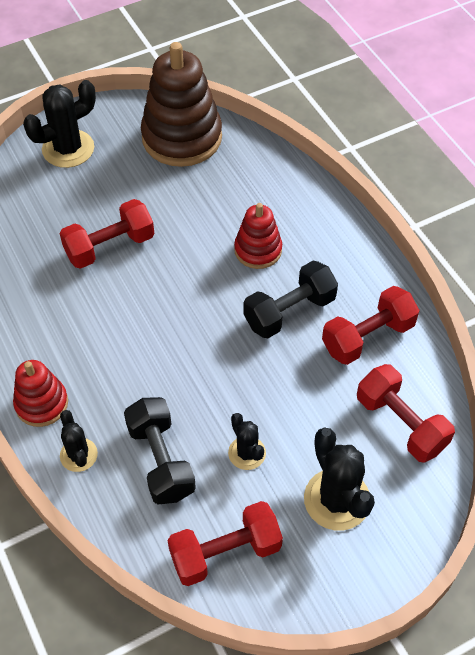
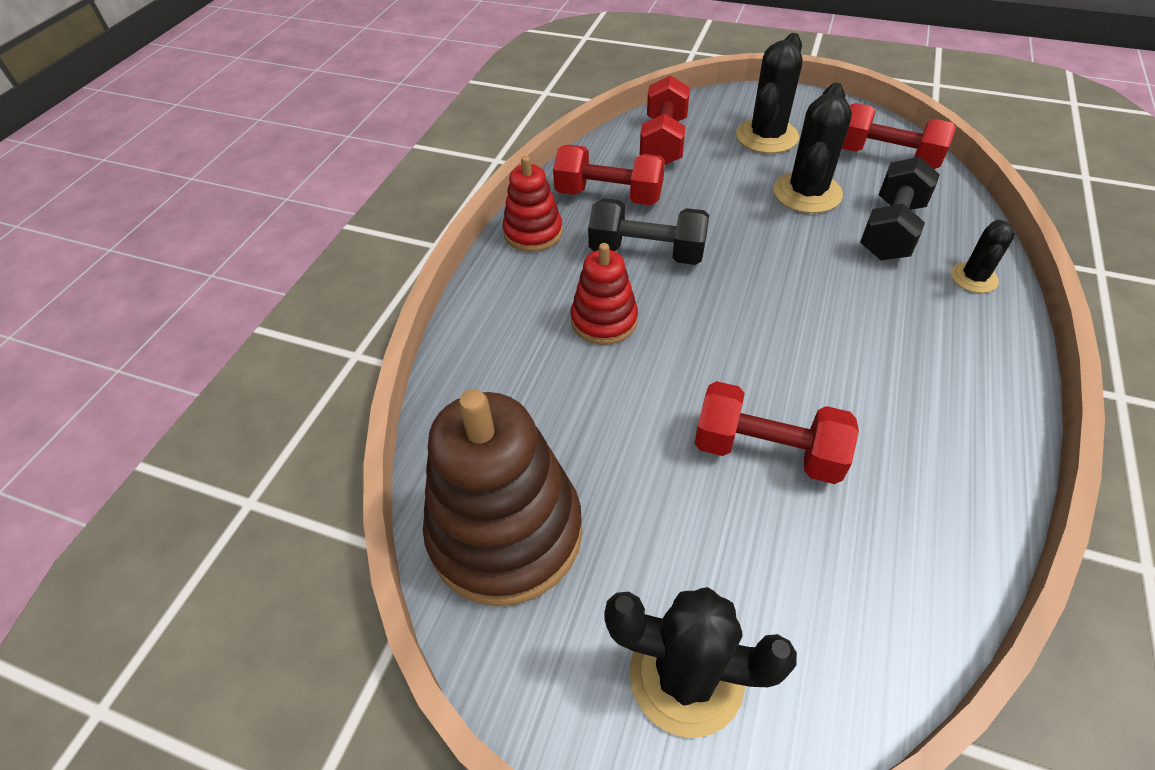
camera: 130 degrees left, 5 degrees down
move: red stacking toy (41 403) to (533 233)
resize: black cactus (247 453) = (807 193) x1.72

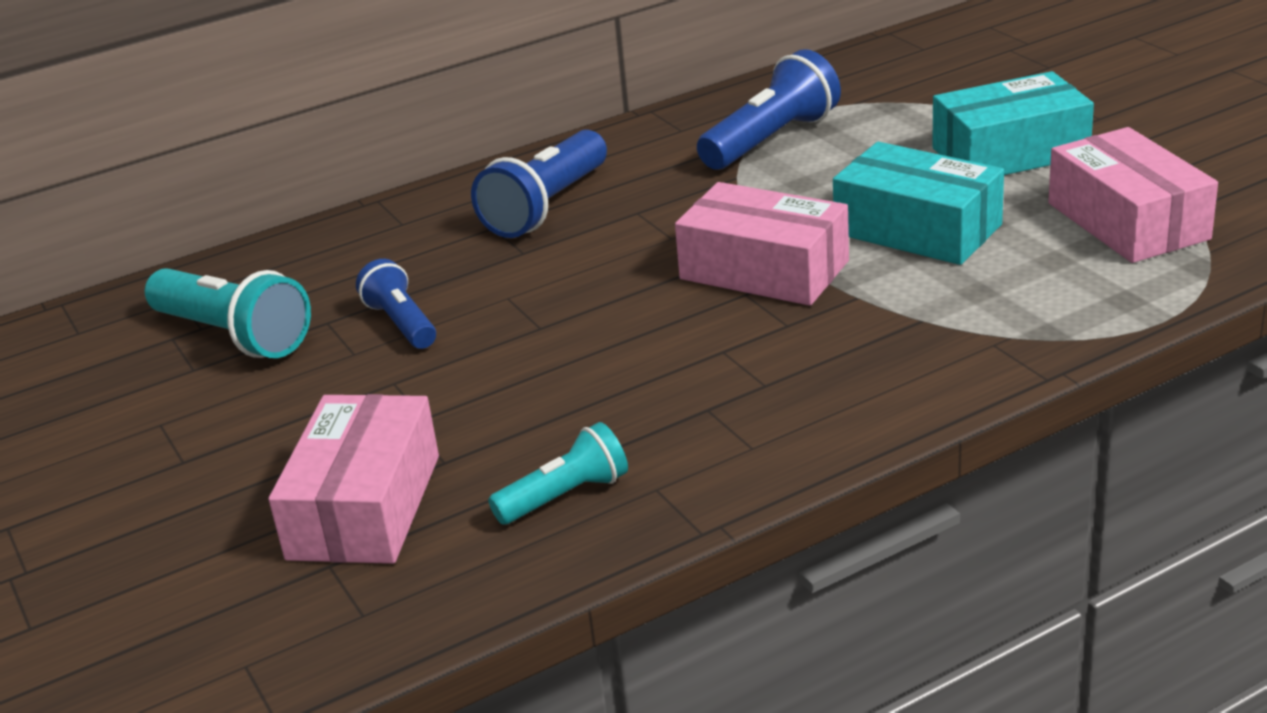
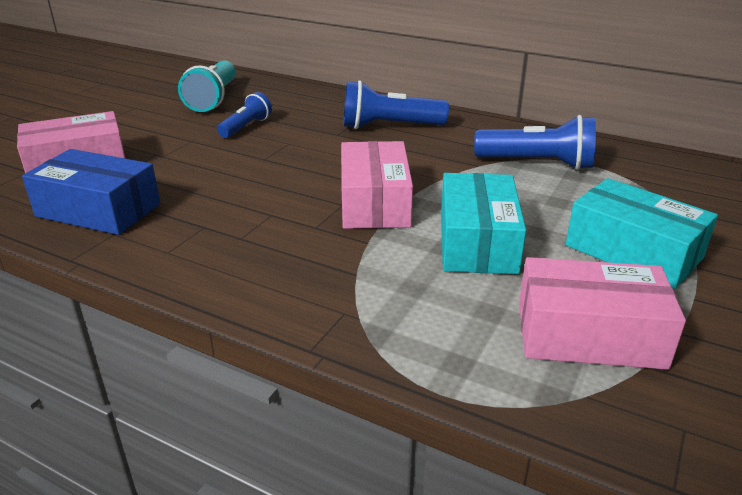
camera: 55 degrees right, 0 degrees up
replace: turquoise flashlight (565 496) to blue box (98 210)
rotate: pink box (1128 221) = (589 335) 60 degrees clockwise

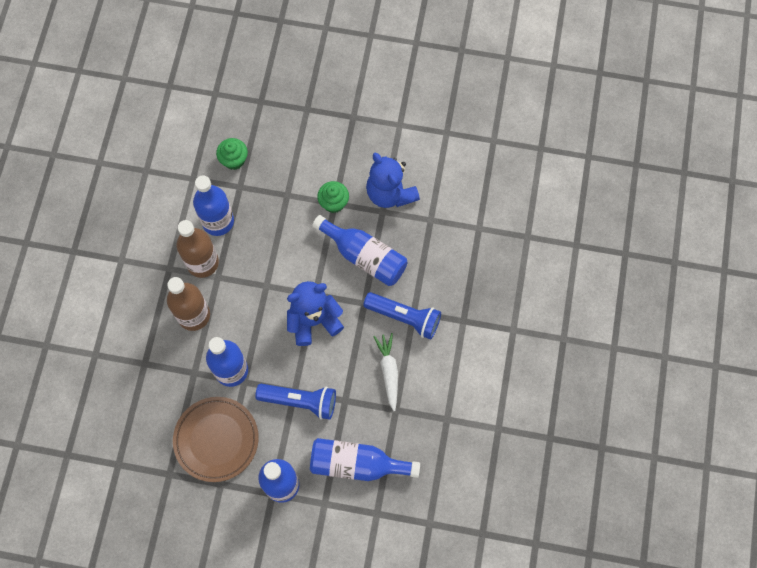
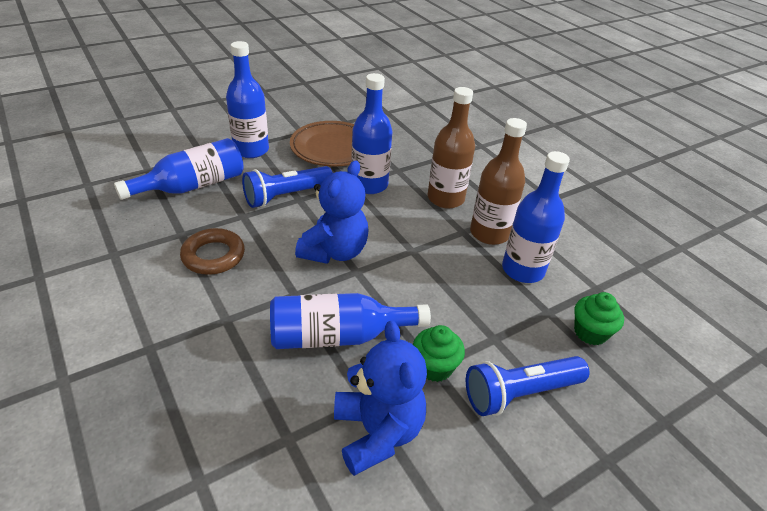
camera: 135 degrees right, 30 degrees down
move: blue flashlight (404 318) to (520 393)
replace: white carrot (388 371) to brown ring (213 256)
rotate: blue teddy bear (390 193) = (377 432) 60 degrees clockwise

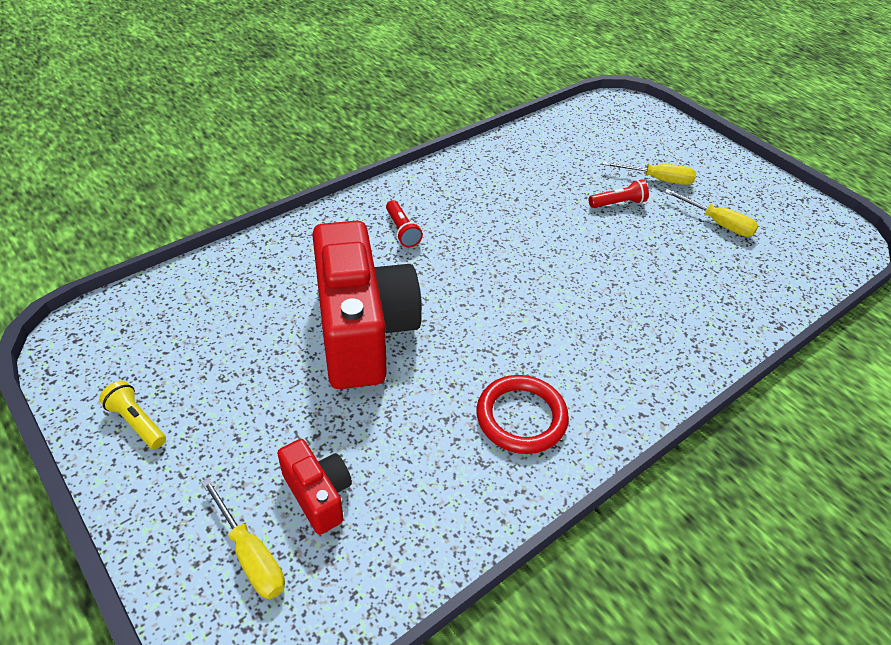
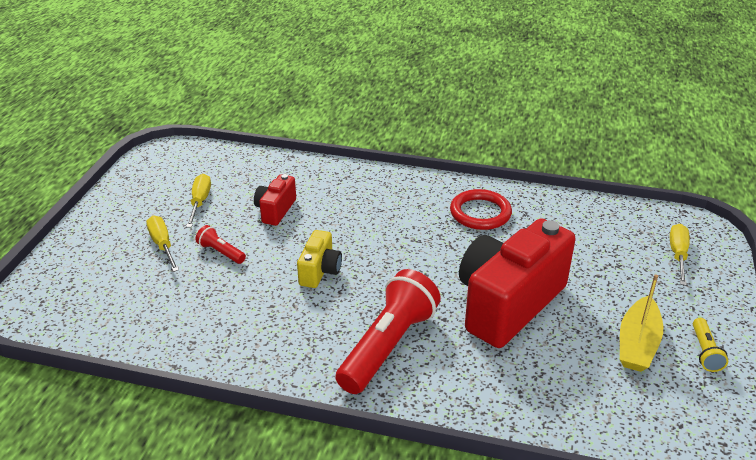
camera: 125 degrees left, 10 degrees down
insert: yellow camera (320 271); yellow boat (637 344)
move: red camera (318 494) to (275 210)
resize: red flashlight (402 231) = (388 346) x2.21

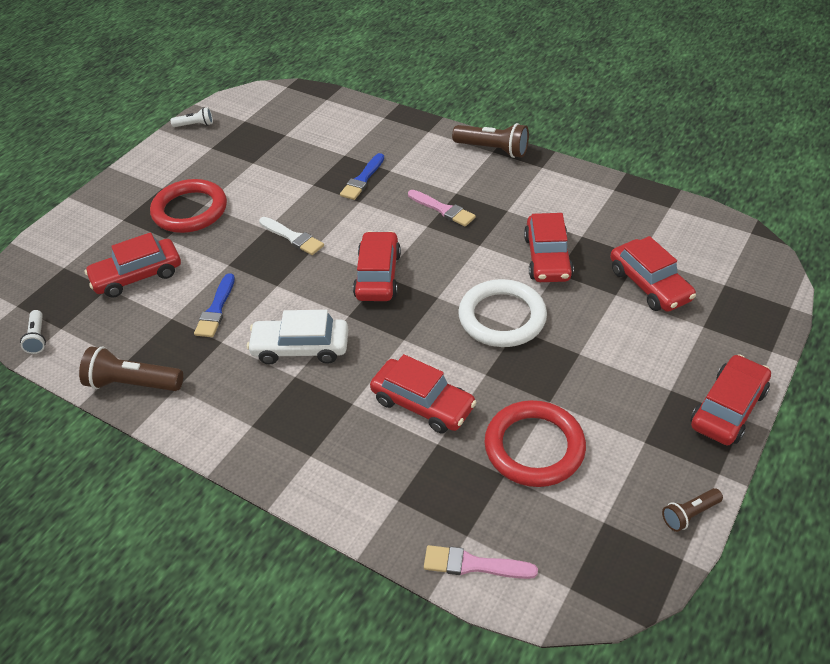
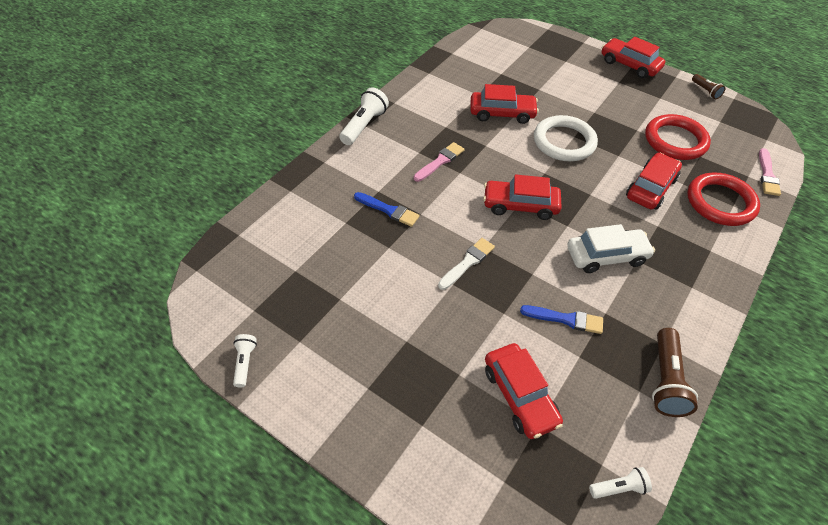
camera: 90 degrees left, 5 degrees up
delete: red car (649 285)
move: red ring (190 210) to (720 202)
recolor: brown flashlight (493 149) to white flashlight (364 125)
rotate: white car (300 348) = (606 256) 105 degrees counterclockwise

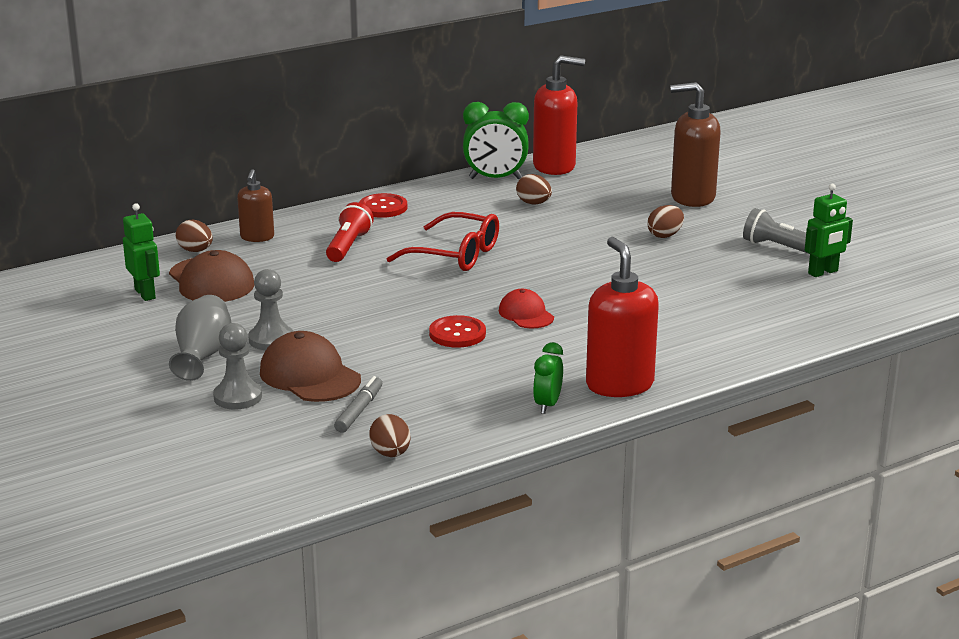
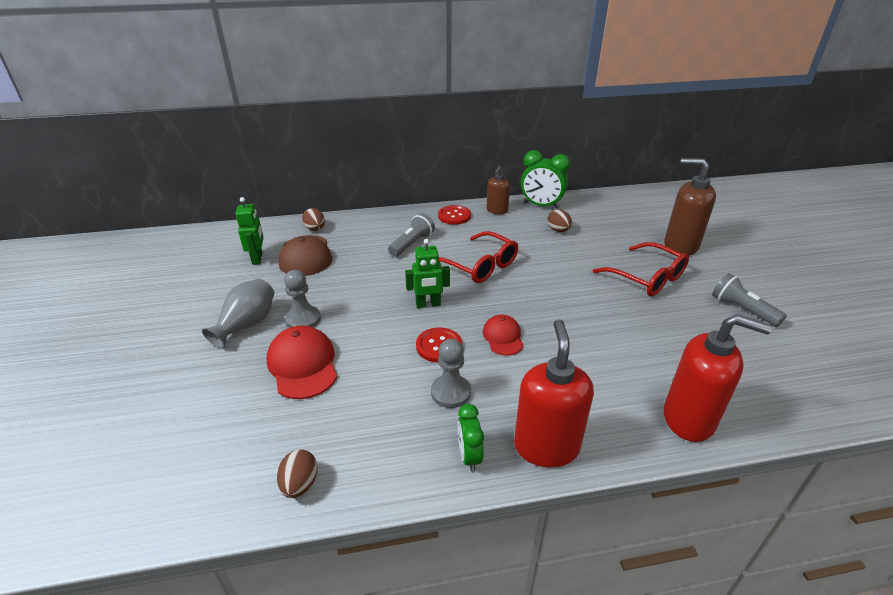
camera: 20 degrees right, 10 degrees up
delete: grey marker (359 411)
move: grey pawn (238 397) to (451 392); brown soap dispenser (257 237) to (497 210); red soap dispenser (554 166) to (689 419); green robot (823 272) to (428 304)
replace: brown egg (665 235) to red glasses (647 278)
recolor: brown cap (309 375) to red cap (303 365); red flashlight (348 246) to grey flashlight (412 244)
rotate: green clock (547 405) = (469 456) 45 degrees counterclockwise

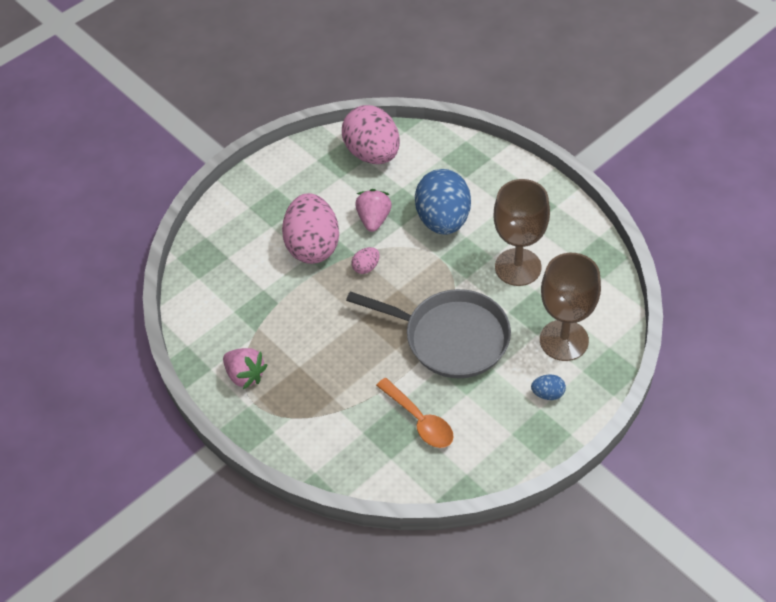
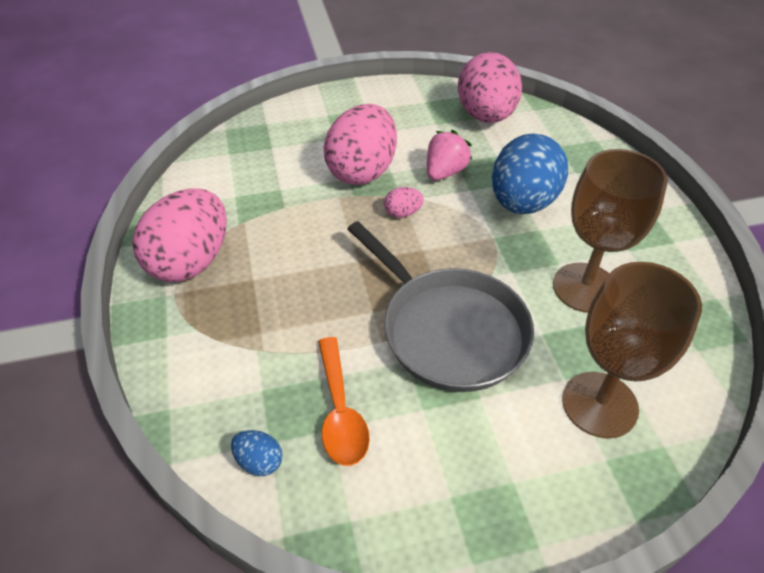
camera: 25 degrees right, 5 degrees down
move: blue egg (548 394) to (259 461)
replace: pink strawberry (245 375) to pink egg (191 261)

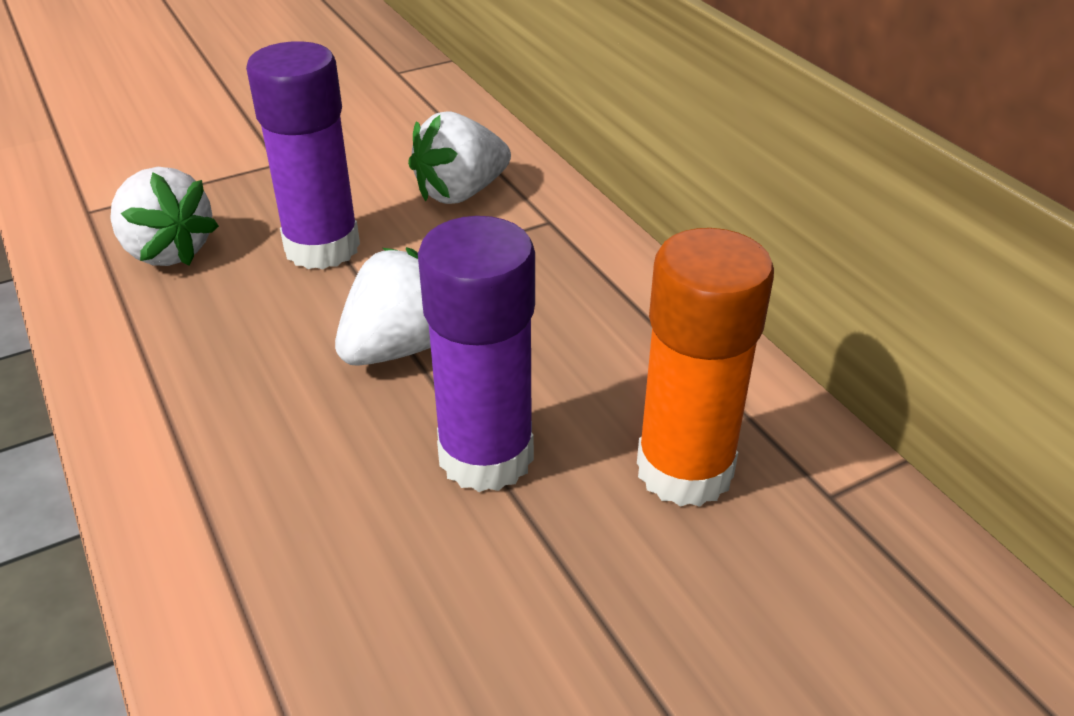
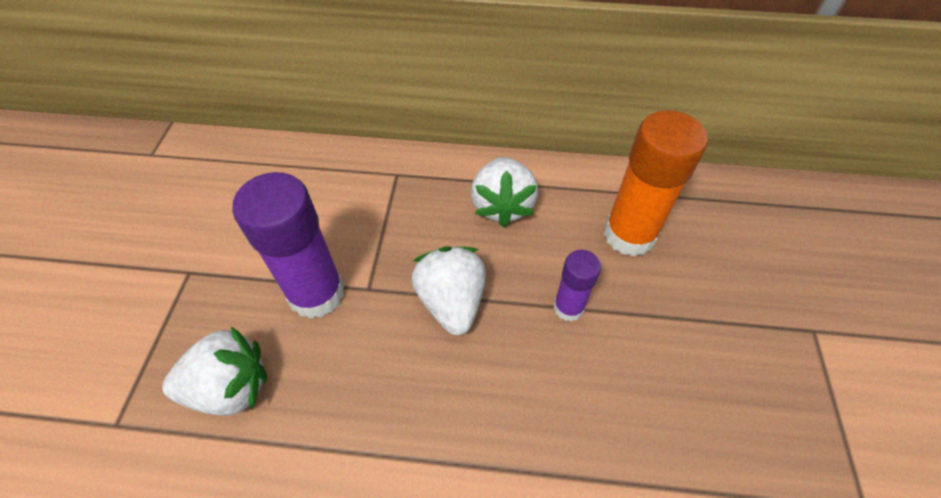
camera: 55 degrees left, 15 degrees up
move: white strawberry (460 193) to (502 205)
resize: purple glue stick (486 456) = (568 307) x0.54

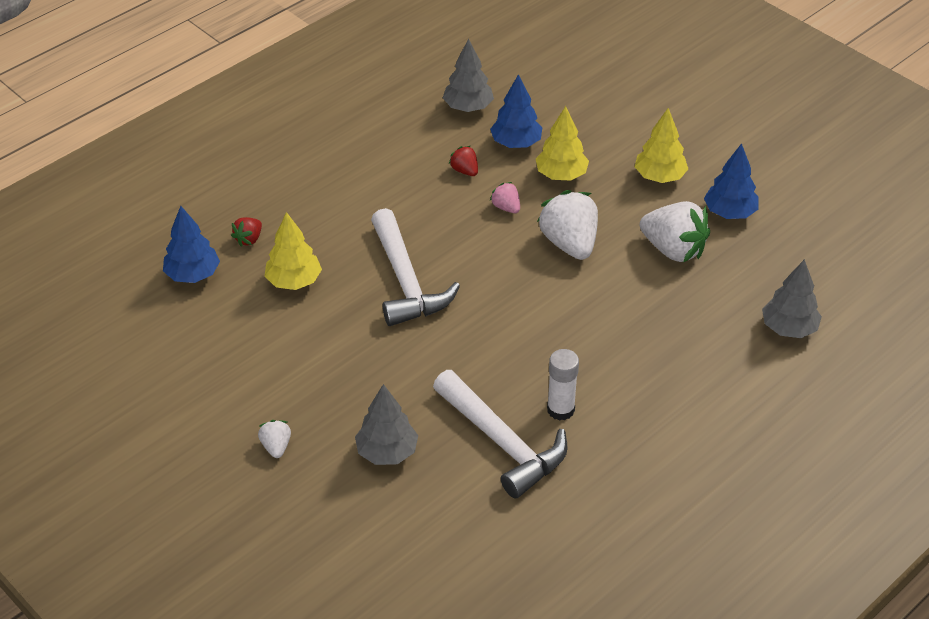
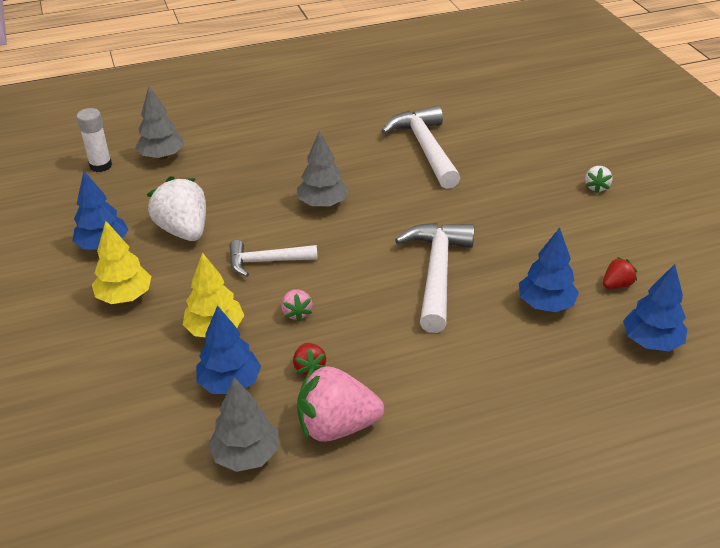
camera: 155 degrees left, 5 degrees down
insert: pink strawberry (336 426)
move: red strawberry (249 239) to (616 285); grey tree (387 452) to (322 204); white glue stick (560 409) to (101 166)
replace: white strawberry (569 244) to white hammer (266 261)
recolor: yellow tree (294 281) to blue tree (545 304)

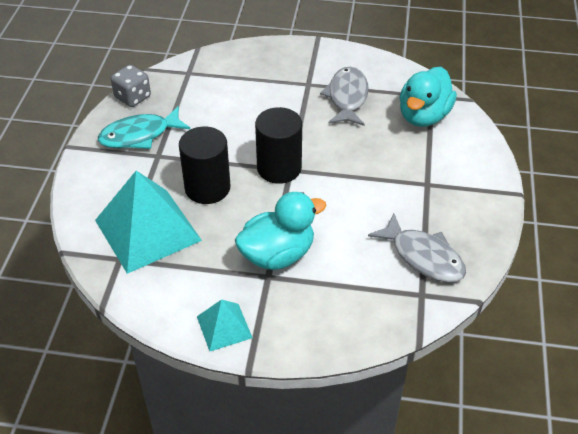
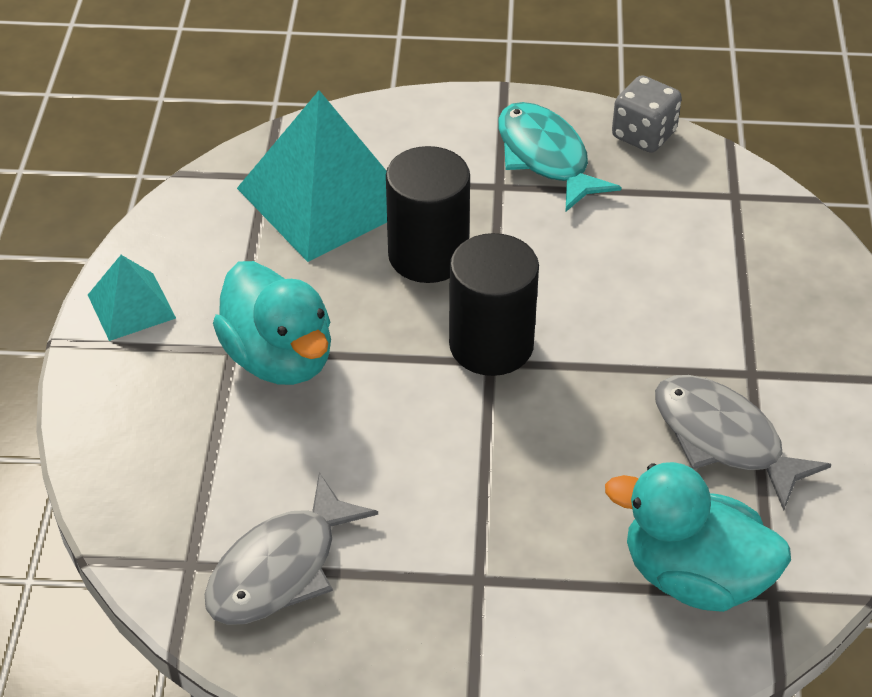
camera: 85 degrees right, 0 degrees up
rotate: grey fish (347 97) = (724 439) 135 degrees counterclockwise

